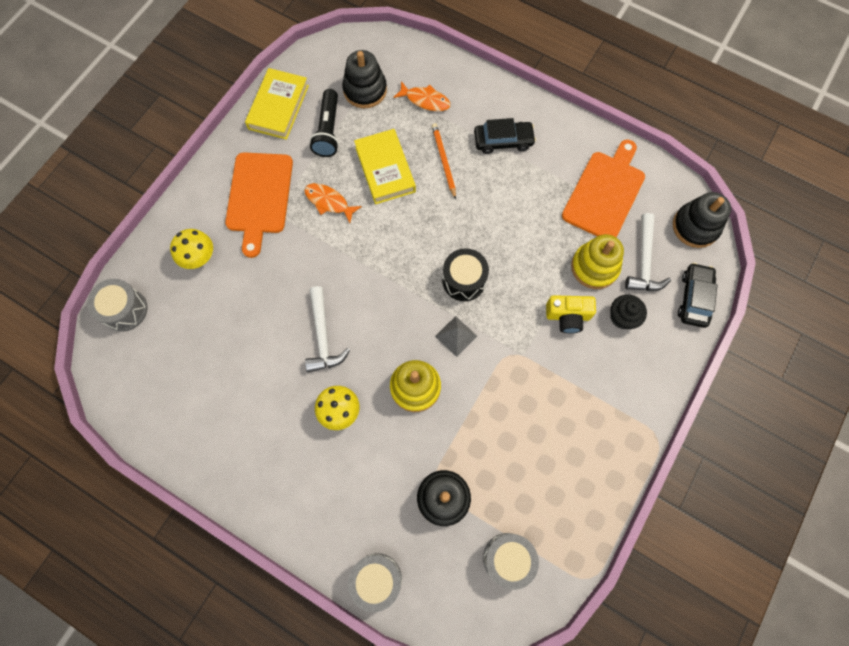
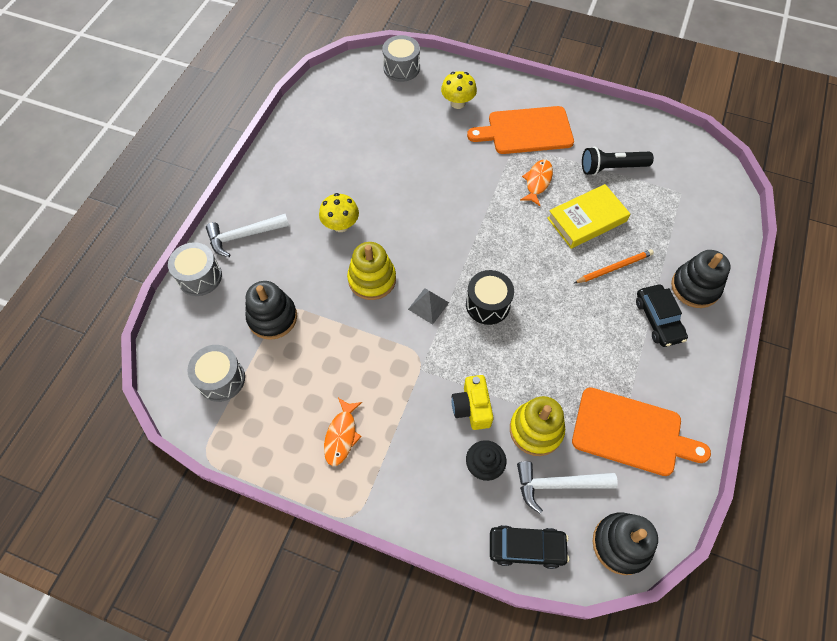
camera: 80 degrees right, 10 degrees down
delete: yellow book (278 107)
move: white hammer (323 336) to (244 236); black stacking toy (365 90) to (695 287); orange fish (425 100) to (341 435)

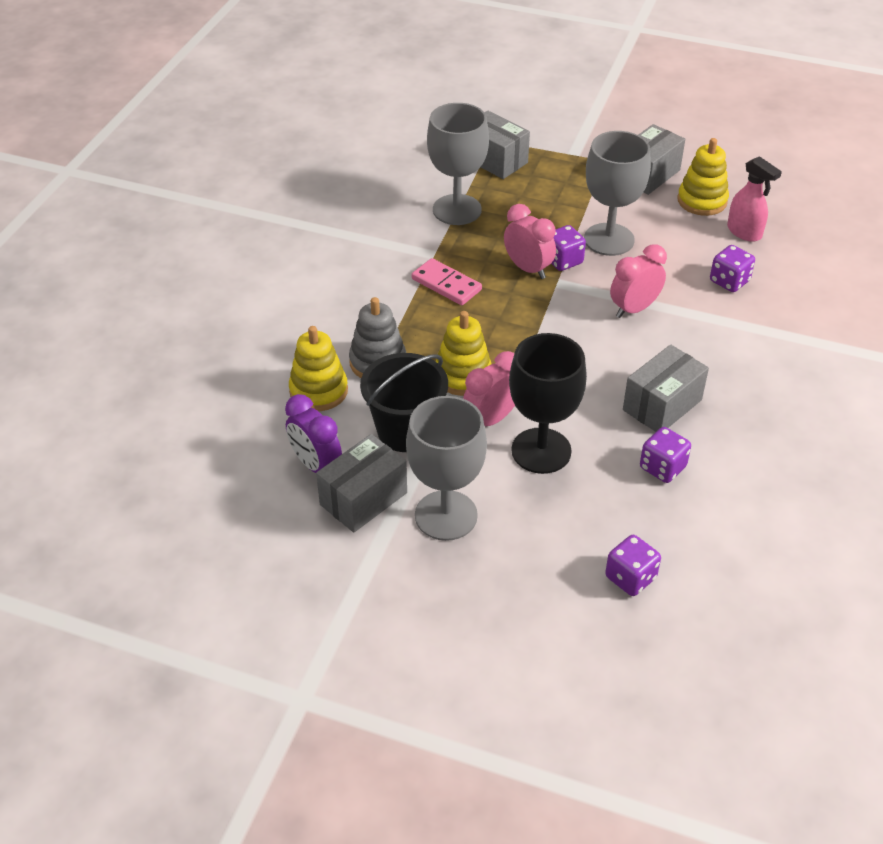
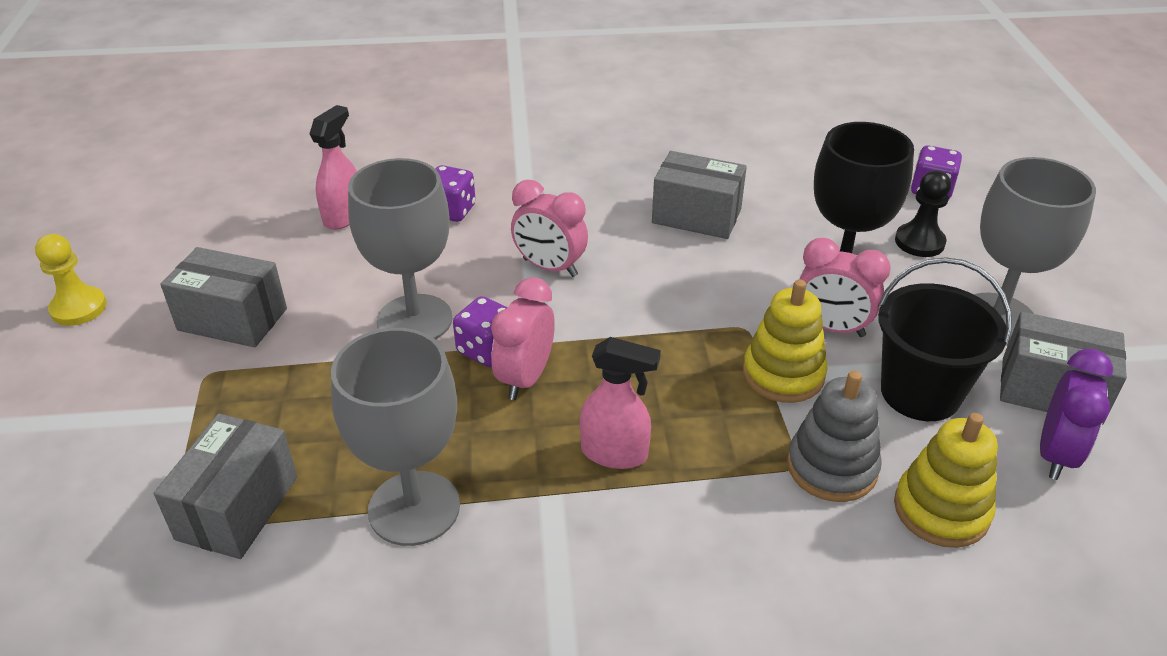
camera: 115 degrees left, 5 degrees down
delete: purple dice (662 467); yellow stacking toy (702 201)
insert: yellow pawn (79 308); black pawn (919 242)
replace: pink domino (446 284) to pink spray bottle (615 453)

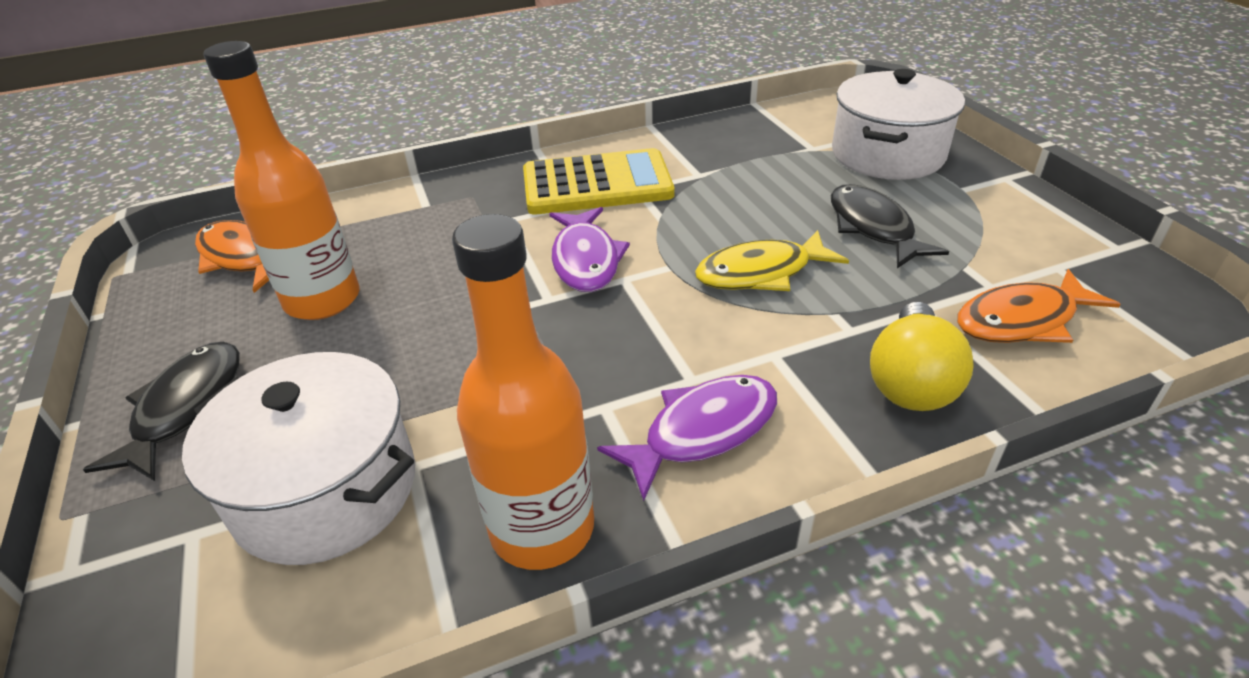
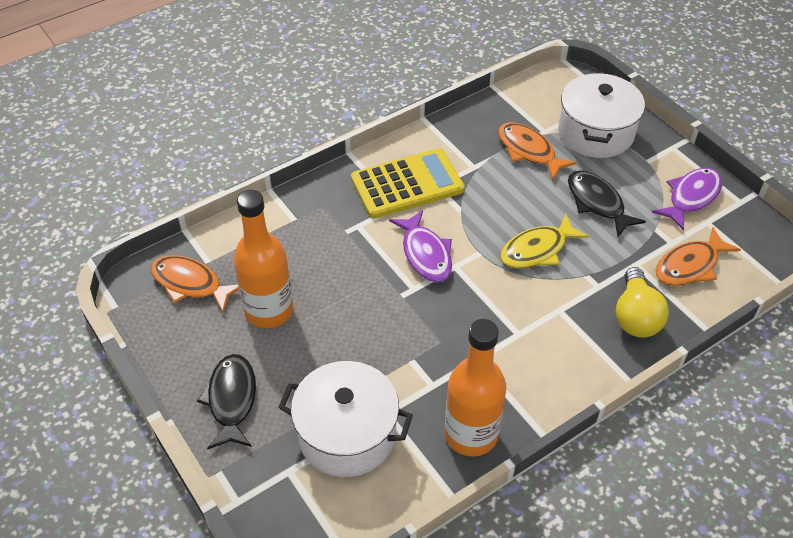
camera: 15 degrees left, 10 degrees up
insert: orange fish (528 151)
move: purple fish (702 431) to (691 197)

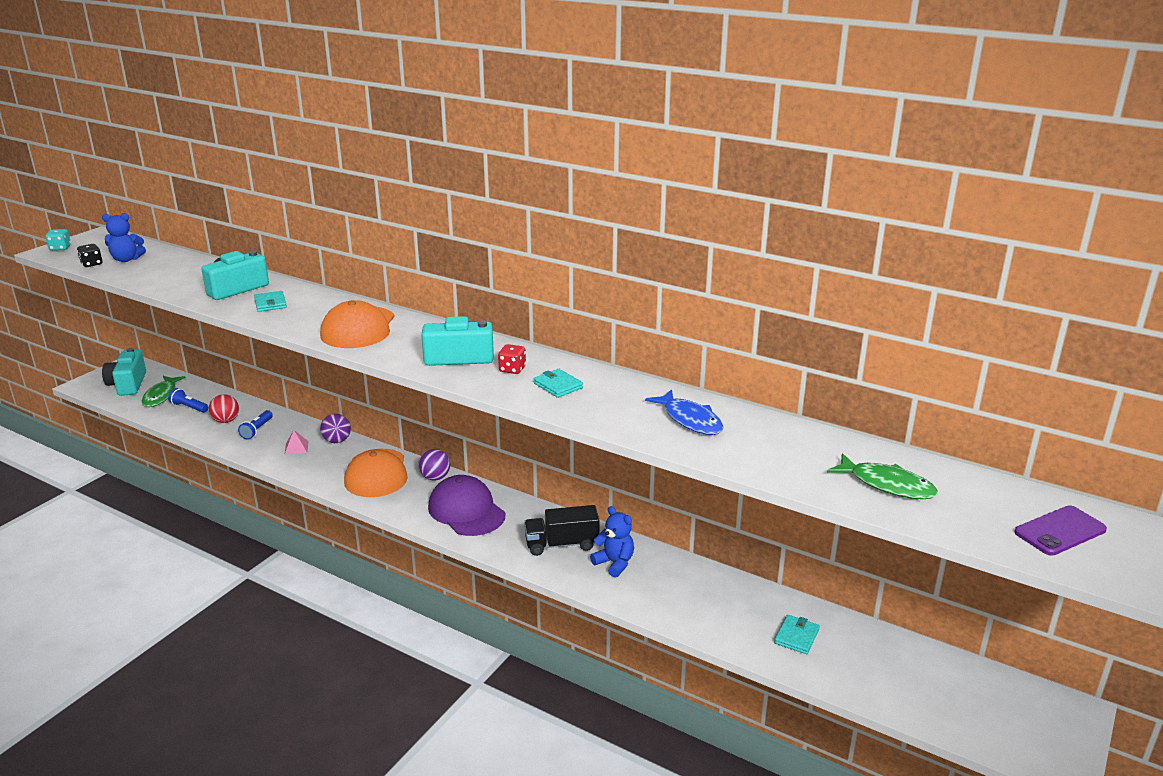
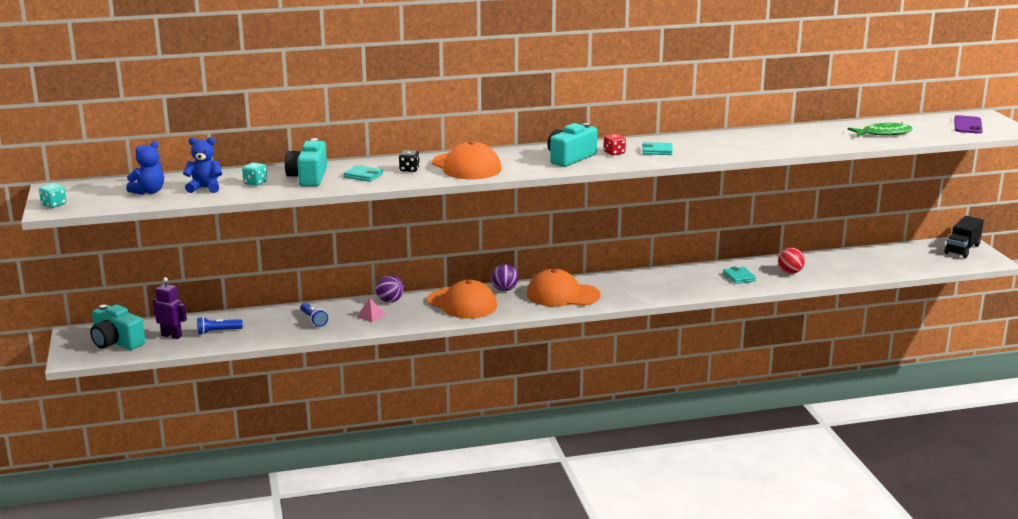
camera: 45 degrees left, 5 degrees down
delete: blue fish (690 420)
insert: turquoise dice (255 183)
move: black dice (91 264) to (409 169); red ball (226 421) to (790 272); black truck (561 544) to (962 249); blue teddy bear (614 563) to (205 188); turquoise wallet (796 636) to (739 277)
replace: green fish (161 396) to purple robot (171 336)
recolor: purple cap (466 511) to orange cap (562 295)

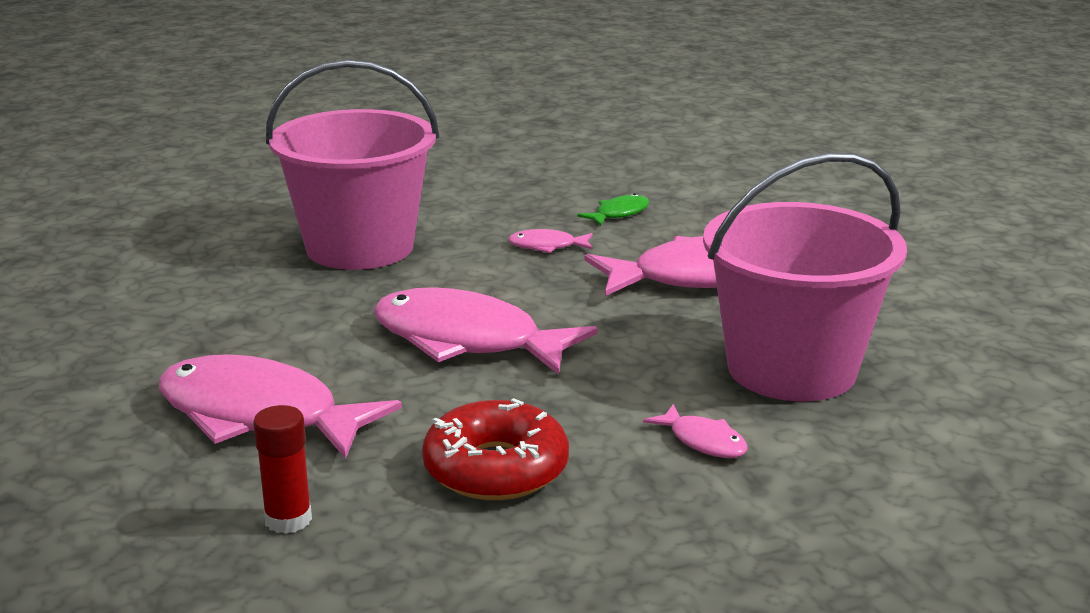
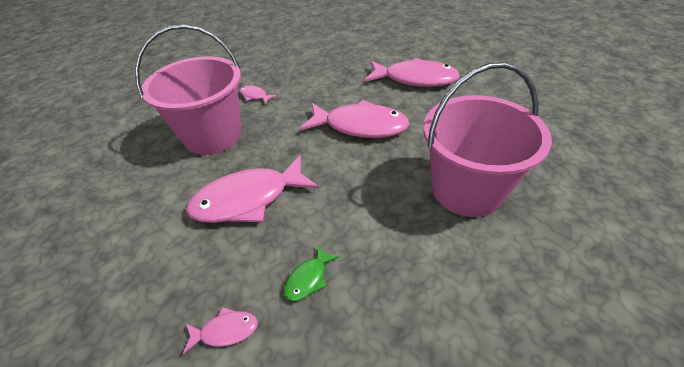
camera: 170 degrees right, 20 degrees up
delete: red glue stick (288 519); red donut (496 468)
move: pink fish (547 246) to (225 331)

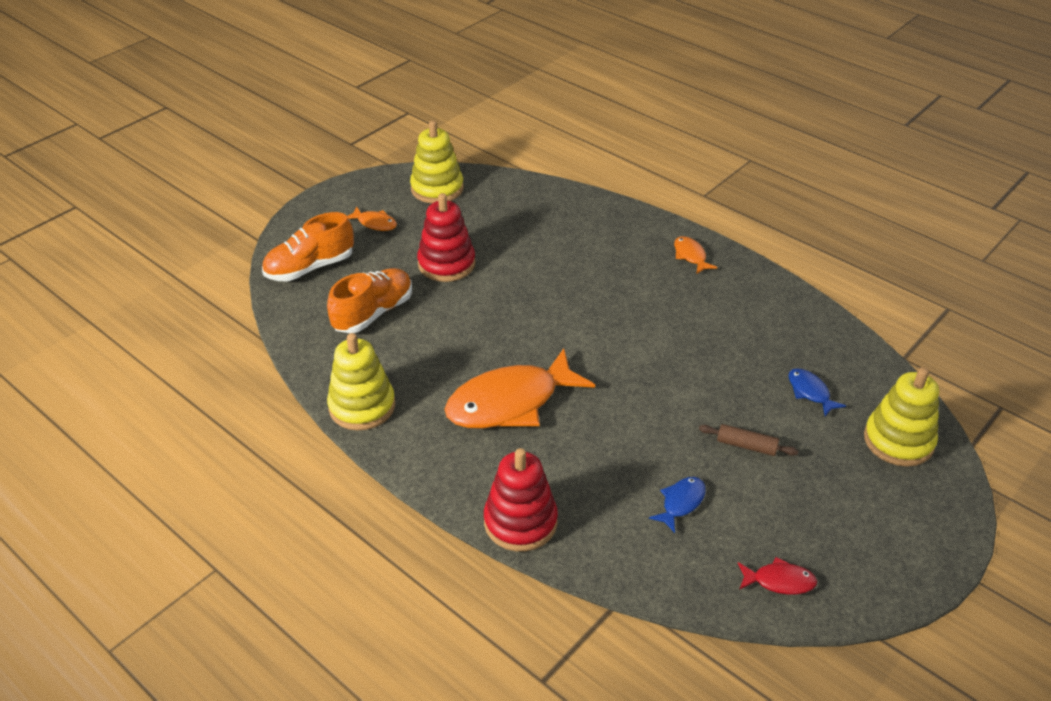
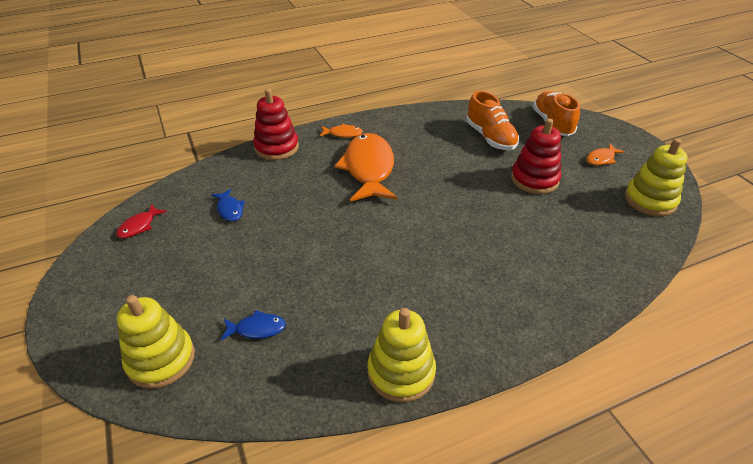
camera: 115 degrees right, 0 degrees up
delete: brown rolling pin (746 445)
move: yellow stacking toy (362 406) to (401 372); orange fish (690 256) to (343 134)

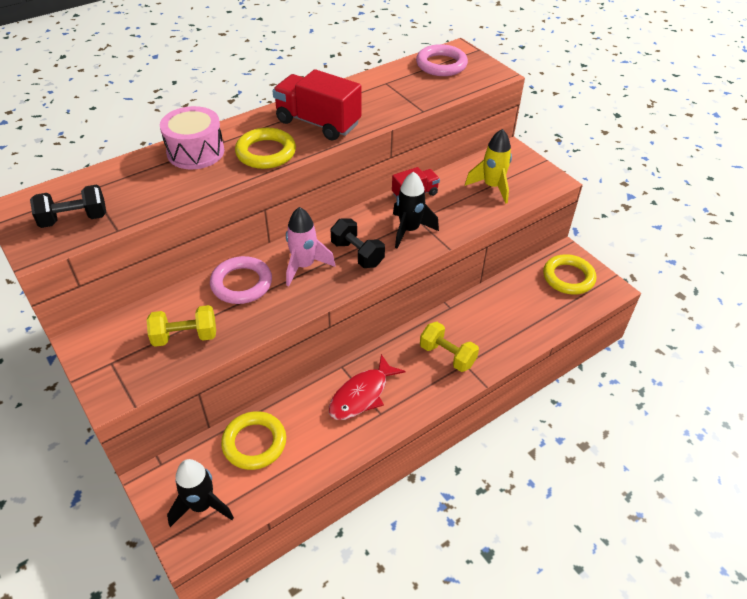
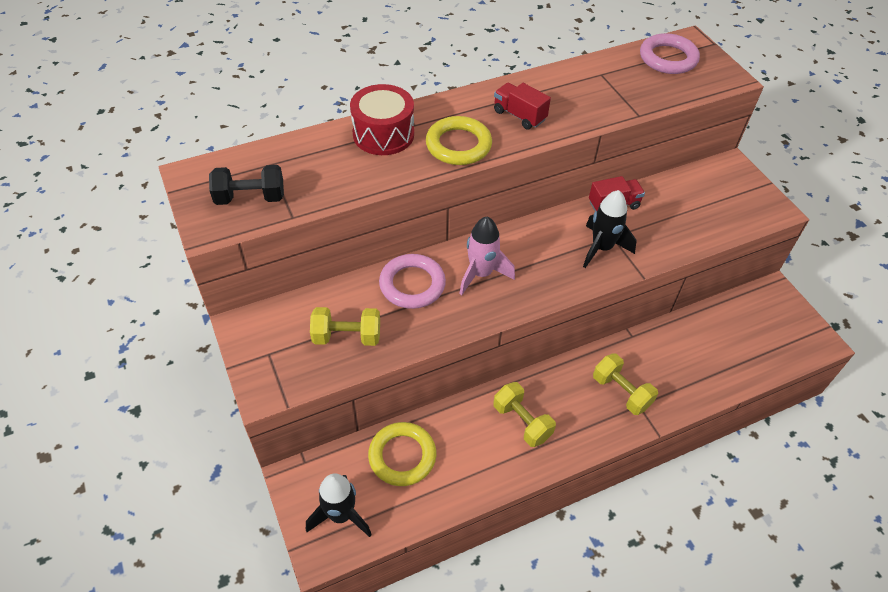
camera: 10 degrees right, 5 degrees up
delete: black dumbbell (357 254); yellow rocket (492 187); yellow ring (568 277)
replace: red fish (362 395) to yellow dumbbell (522 422)
recolor: pink drum (195 152) to red drum (383 134)
resize: red truck (318 123) = (519 115) x0.58

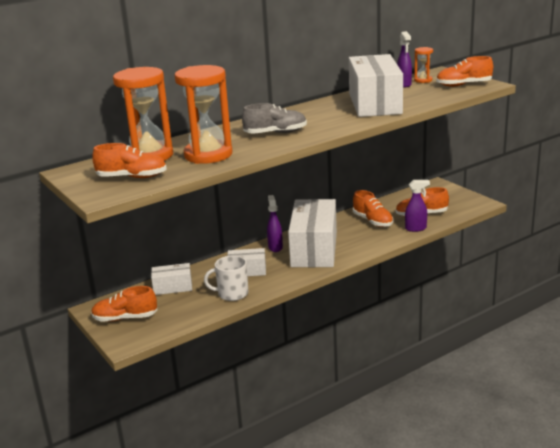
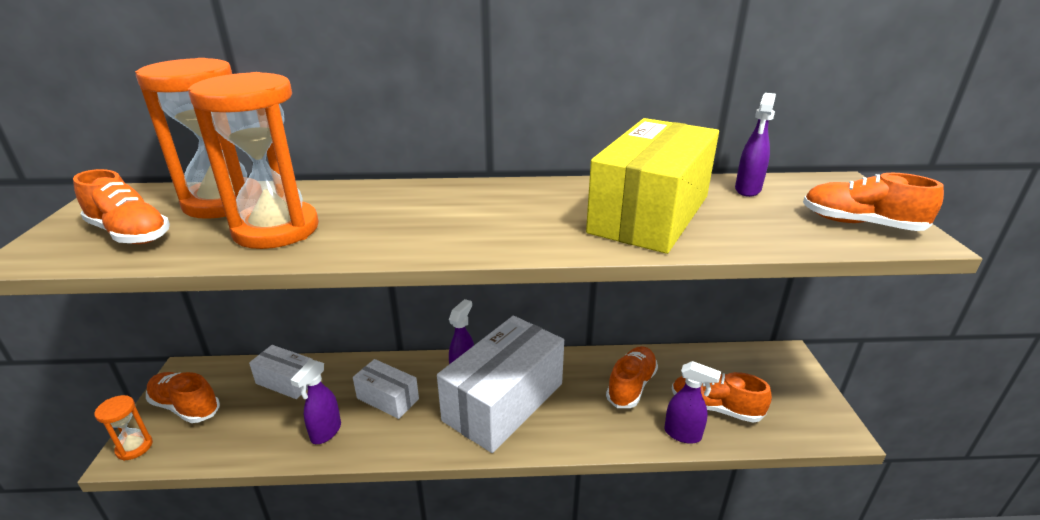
camera: 30 degrees right, 5 degrees up
delete: grey shoe (275 133)
move: orange hourglass (423 80) to (134 447)
replace: white mug (232 294) to purple spray bottle (325 432)
recolor: white box (374 104) to yellow box (650 214)
rotate: orange shoe (372 221) = (631 386) 150 degrees counterclockwise

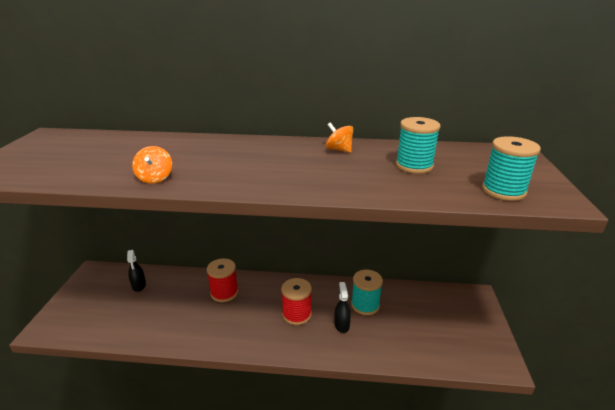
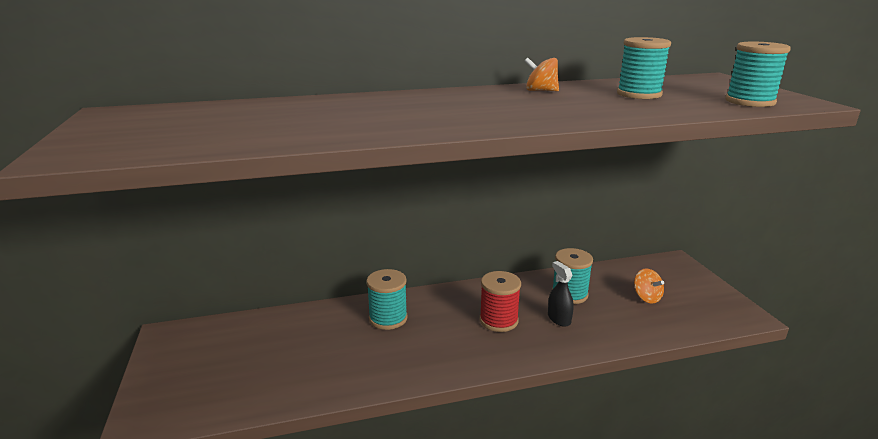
camera: 20 degrees left, 5 degrees down
delete: black spray bottle (139 285)
move: orange spinning top (155 178) to (646 297)
recolor: red spool (224 293) to turquoise spool (388 318)

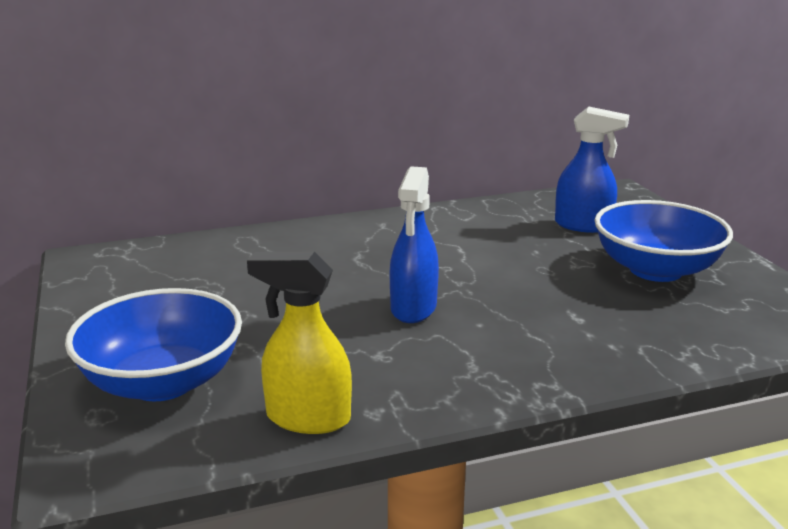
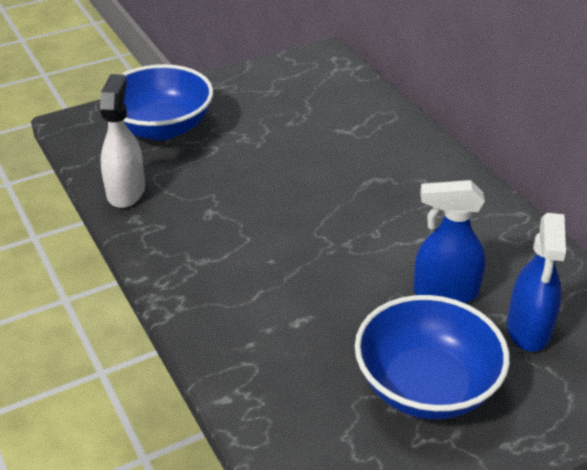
camera: 80 degrees right, 15 degrees up
move: blue spray bottle (413 308) to (445 292)
recolor: yellow spray bottle (307 418) to white spray bottle (126 191)

